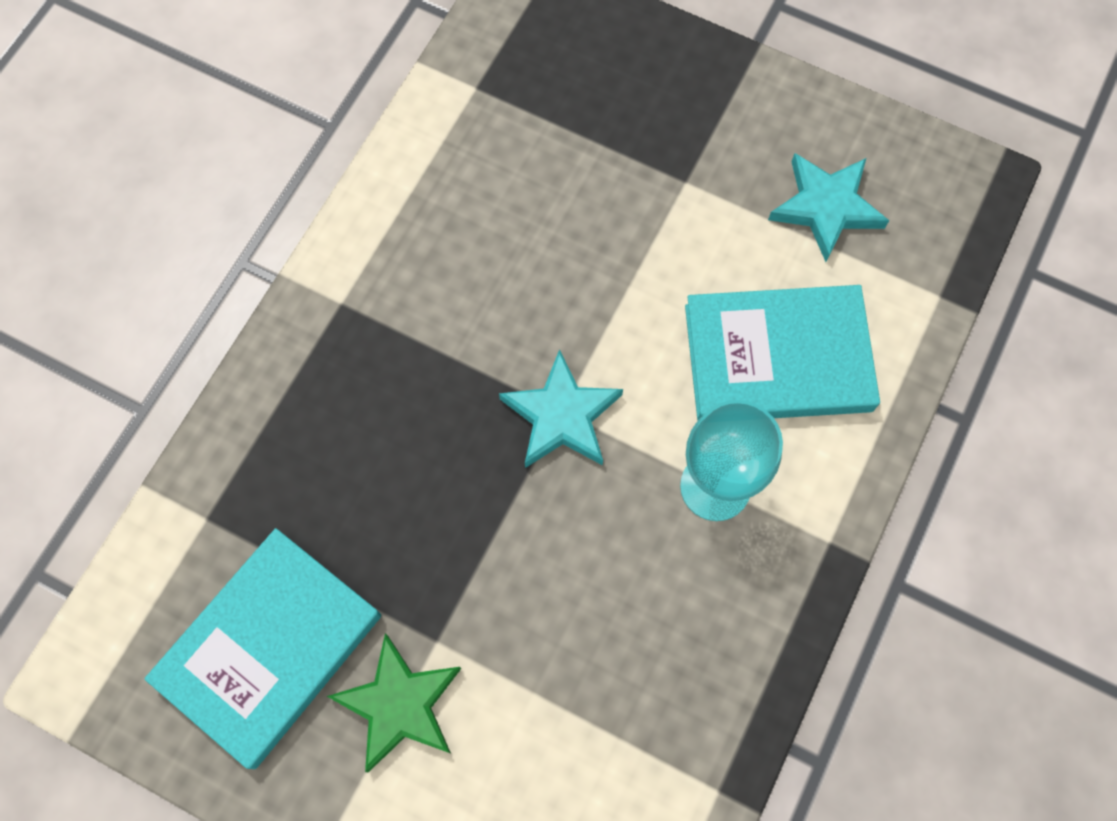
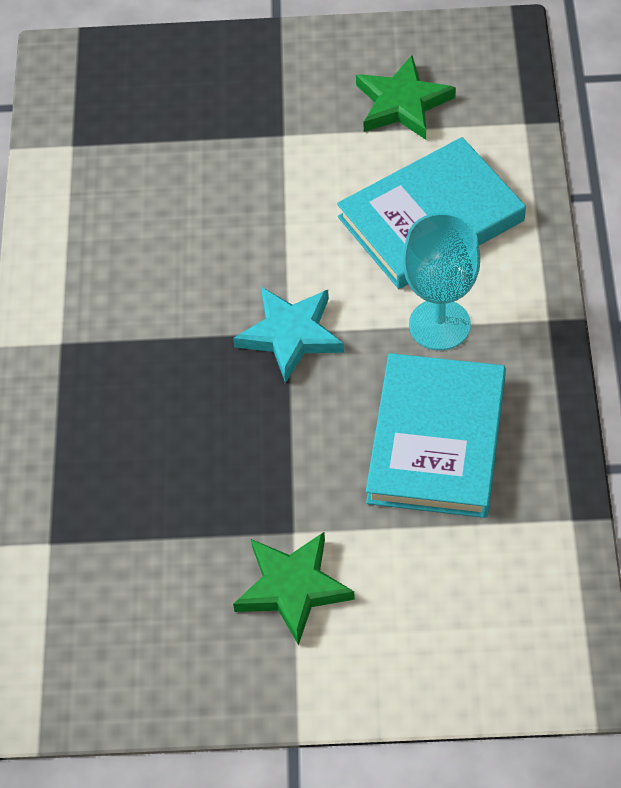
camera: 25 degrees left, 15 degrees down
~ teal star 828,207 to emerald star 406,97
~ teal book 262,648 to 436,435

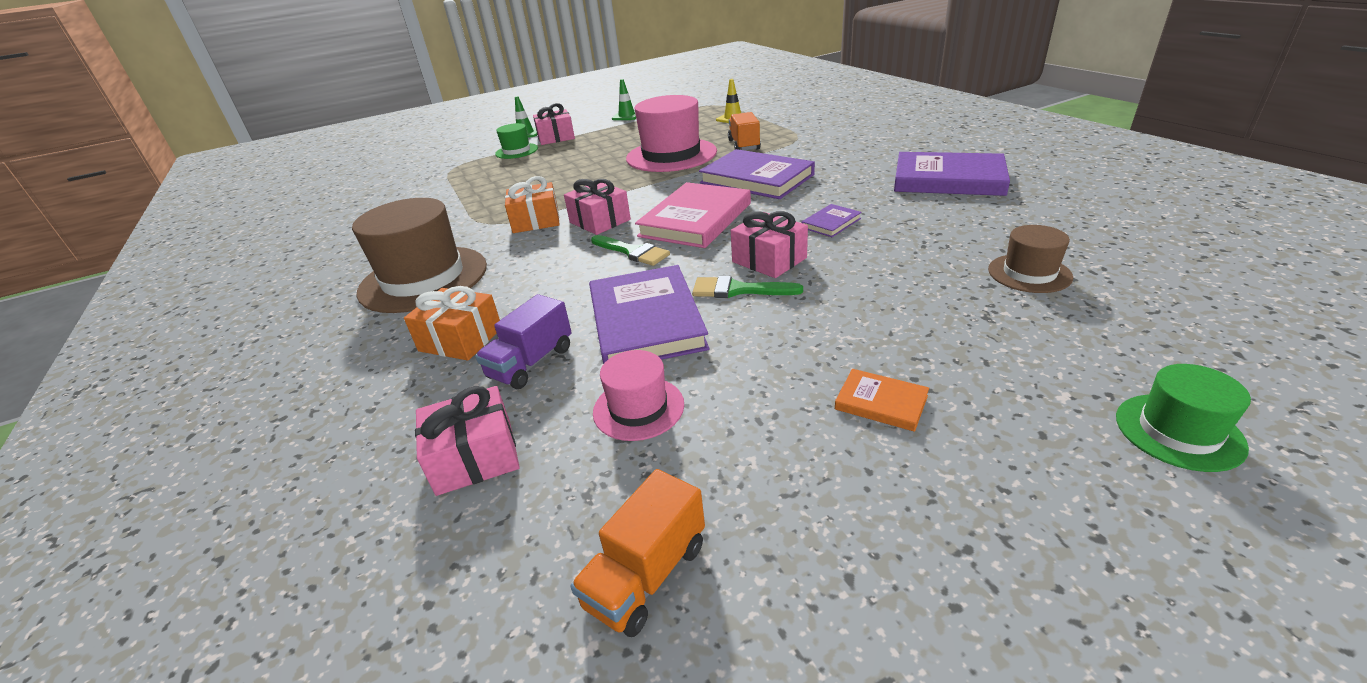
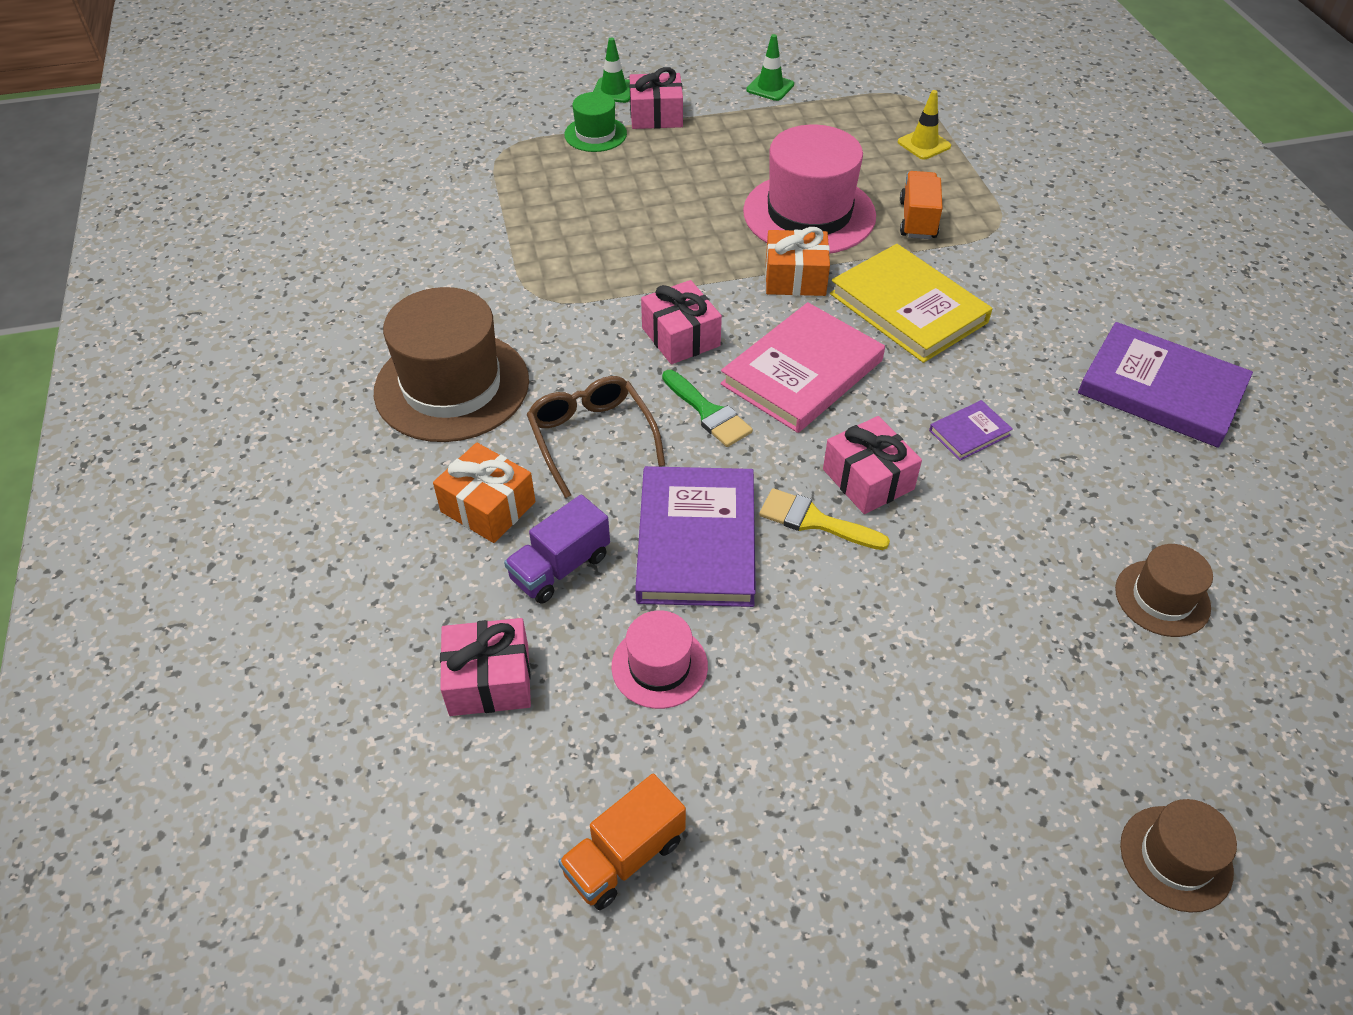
camera: 10 degrees right, 15 degrees up
+ russet spectacles 596,437
~ emerald paint brush 747,287 to golden paint brush 824,519
~ orange-coloured present 532,204 to 797,261
~ violet book 757,174 to golden book 911,303
~ emerald tall hat 1183,418 to russet tall hat 1178,855
- orange-coloured book 882,400

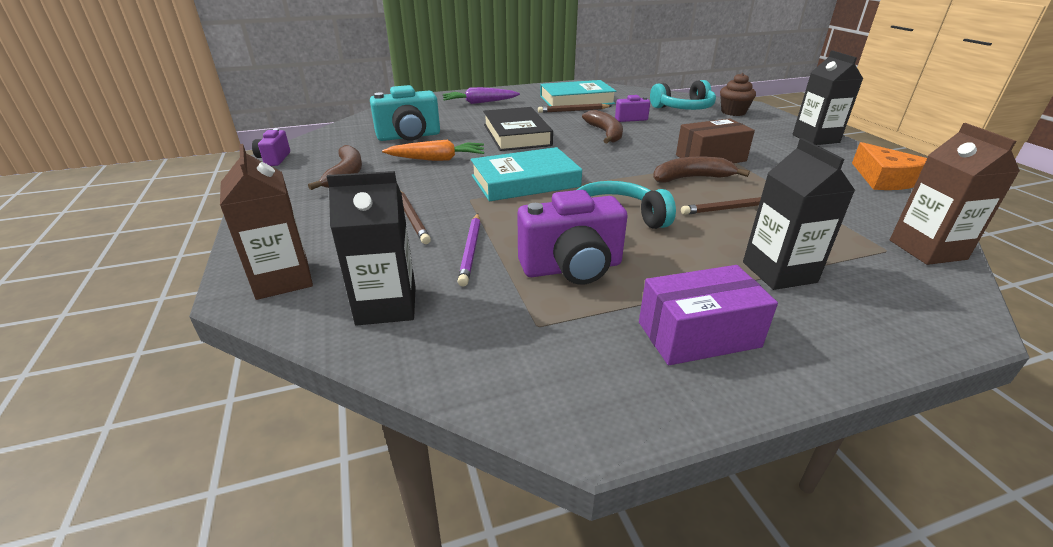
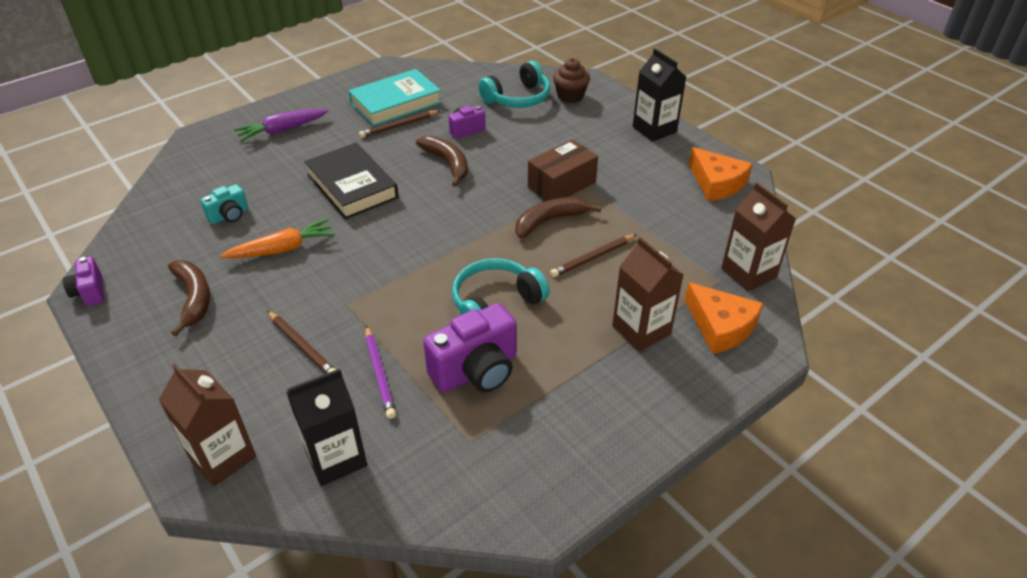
camera: 20 degrees left, 10 degrees up
~ teal photo camera 405,113 = 224,204 x0.55
~ jet-black juice carton 799,214 to russet juice carton 647,294
+ orange-coloured cheese 724,318
- teal book 526,174
- violet package 708,315

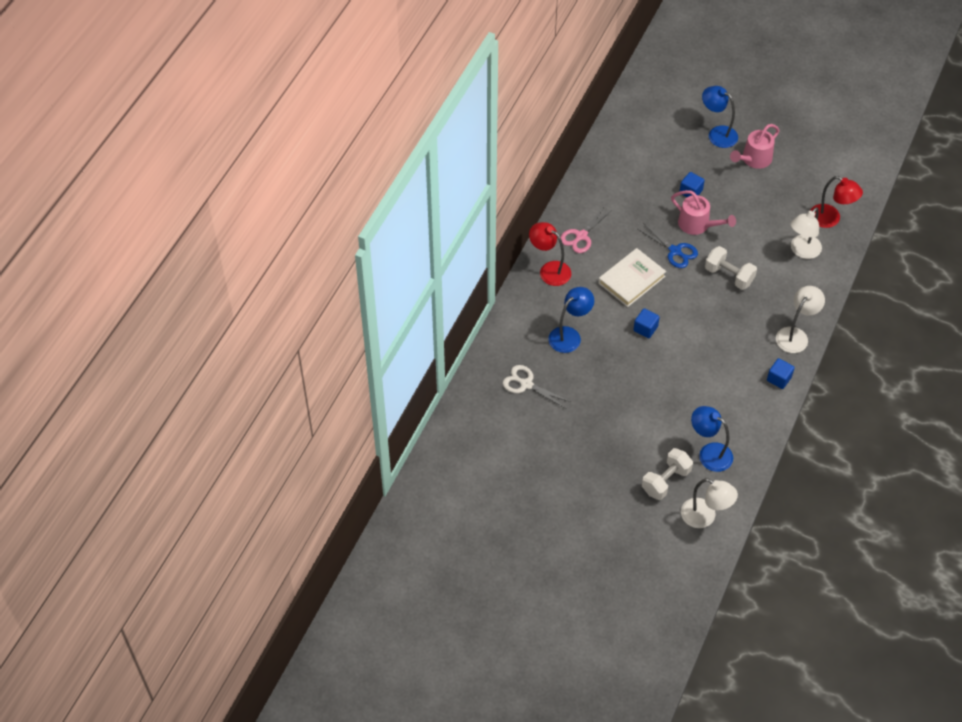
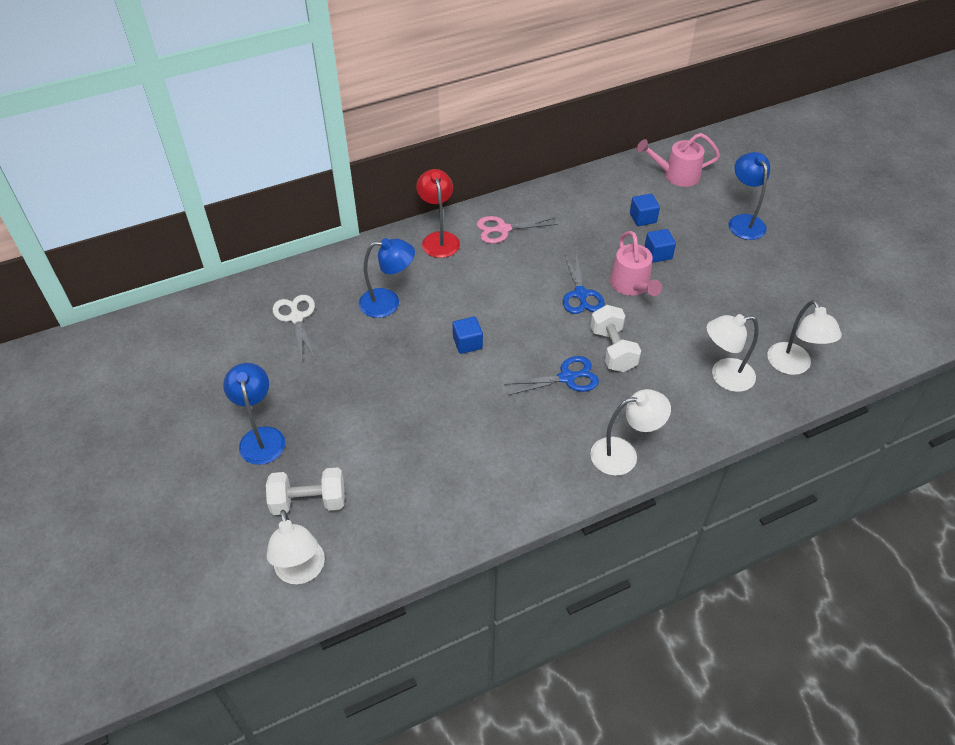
camera: 40 degrees right, 5 degrees down
~ royal blue desk lamp 712,439 to 254,414
+ royal blue shears 551,375
~ royal blue cube 781,373 to 645,210
~ pink watering pot 754,146 to 678,160
~ crimson desk lamp 836,202 to snow-white desk lamp 804,337
- snow-white book 632,277

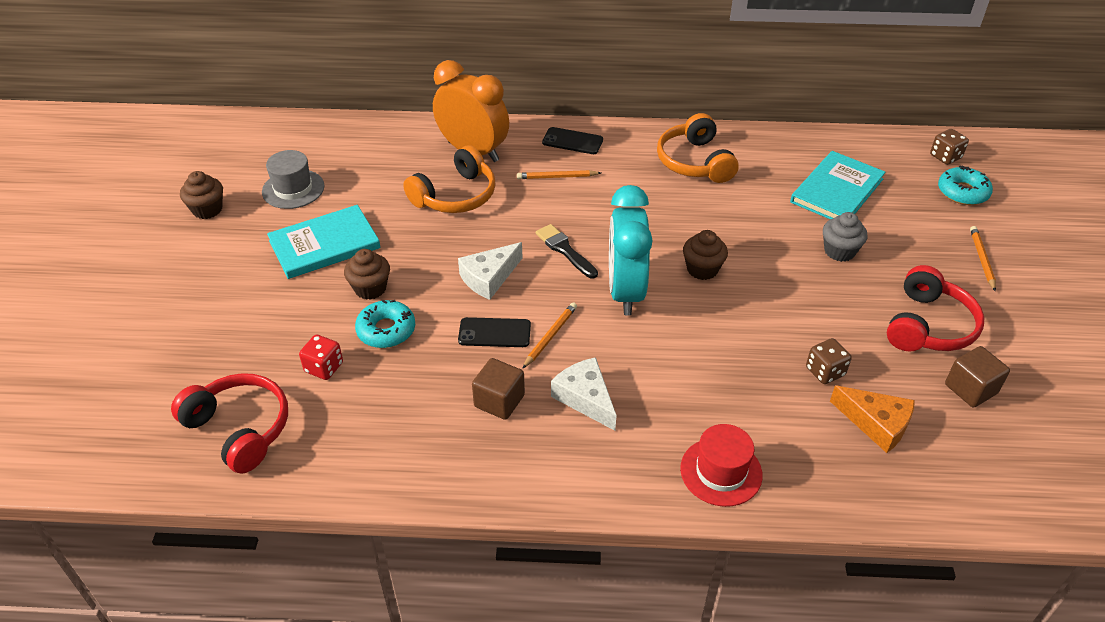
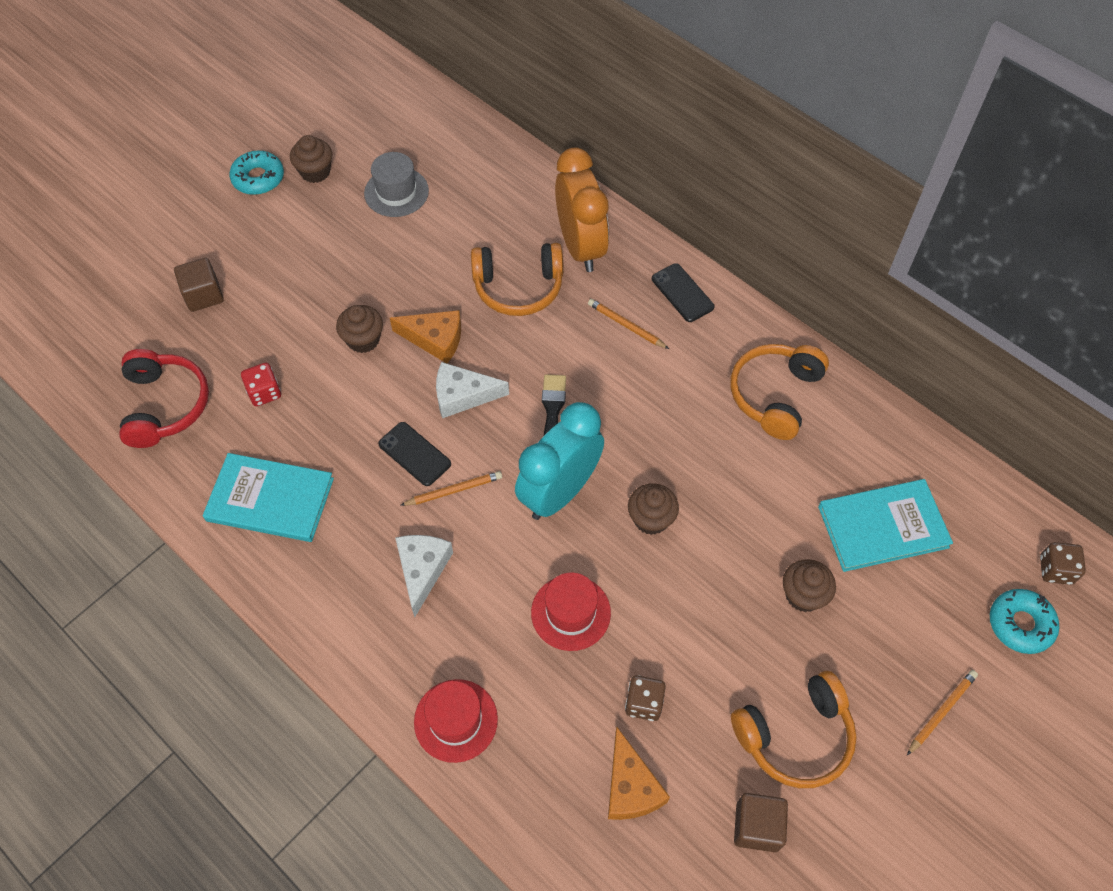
camera: 40 degrees right, 15 degrees up
~ russet cube 498,389 to 199,285
~ teal book 324,242 to 268,497
~ teal doughnut 385,324 to 257,173
+ orange-coloured cheese 425,336
+ crimson tall hat 571,611
~ crimson headphones 935,308 to orange-coloured headphones 794,729
~ gray cupcake 845,237 to russet cupcake 809,585

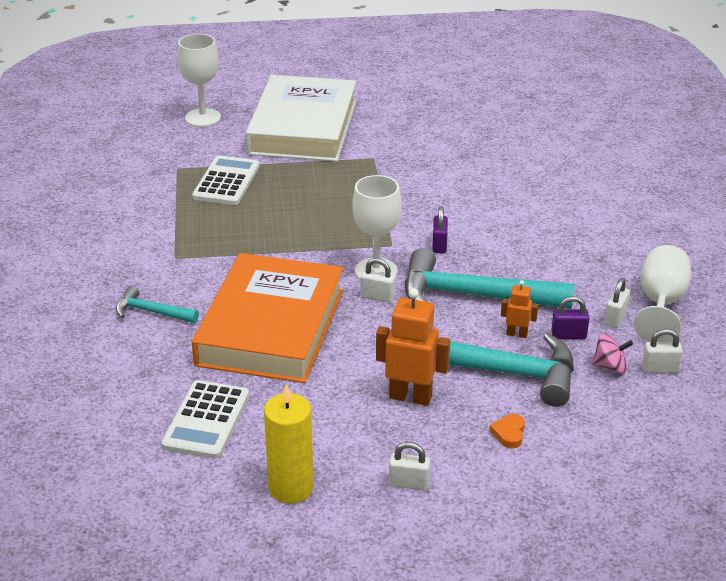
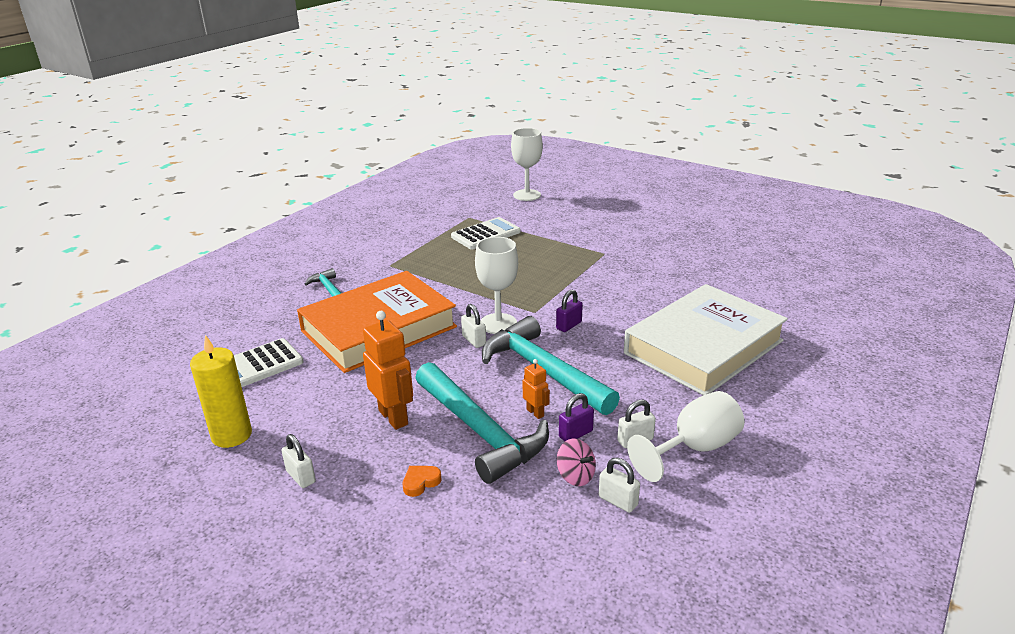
camera: 40 degrees right, 5 degrees down
~ violet small lock 570,317 = 576,417 75 degrees counterclockwise
~ snow-white book 301,118 to 706,339

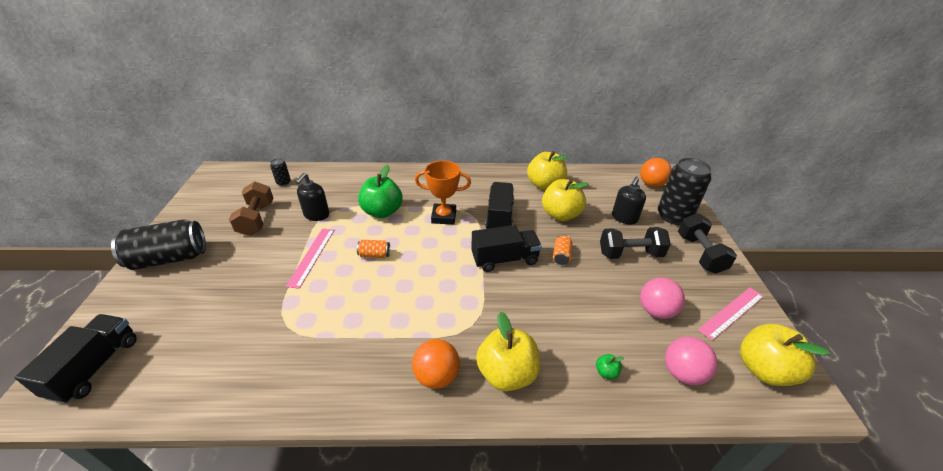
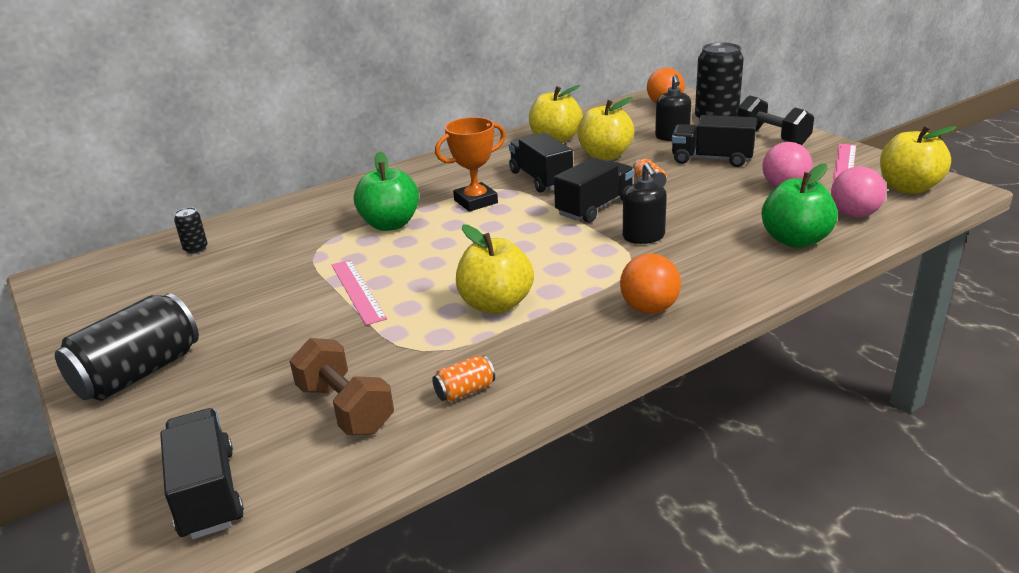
camera: 30 degrees left, 10 degrees down
~ russet hand weight 251,208 to 341,386
~ orange-coloured soda can 373,249 to 463,379
~ golden apple 508,351 to 495,269
~ jet-black soap dispenser 312,197 to 645,203
~ jet-black hand weight 635,243 to jet-black lorry 714,141
~ emerald apple 610,366 = 799,205 x2.47

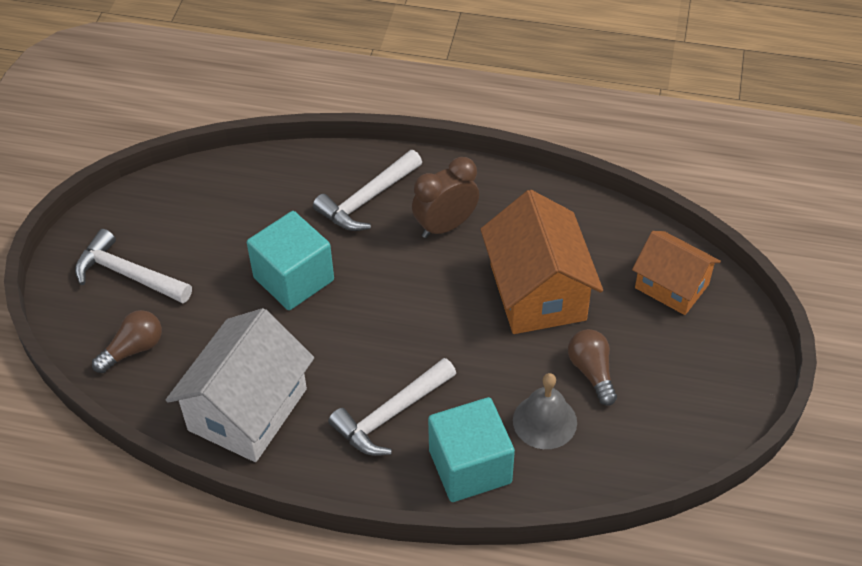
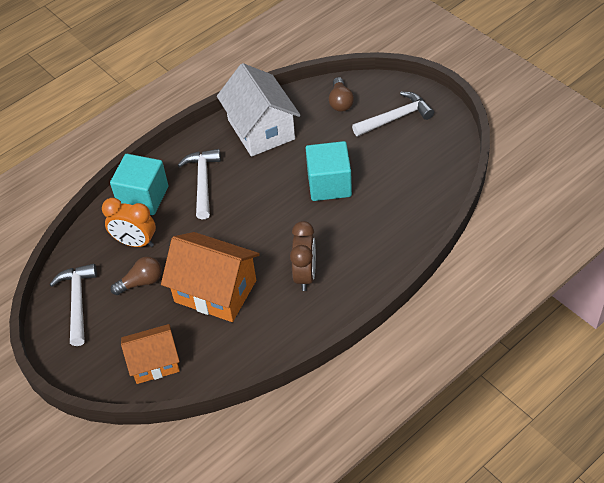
camera: 130 degrees right, 0 degrees up
~ snow-white claw hammer 367,190 to 73,305
~ gray bell 545,411 to orange-coloured bedside clock 129,222
~ russet light bulb 592,367 = 136,275 45 degrees counterclockwise

